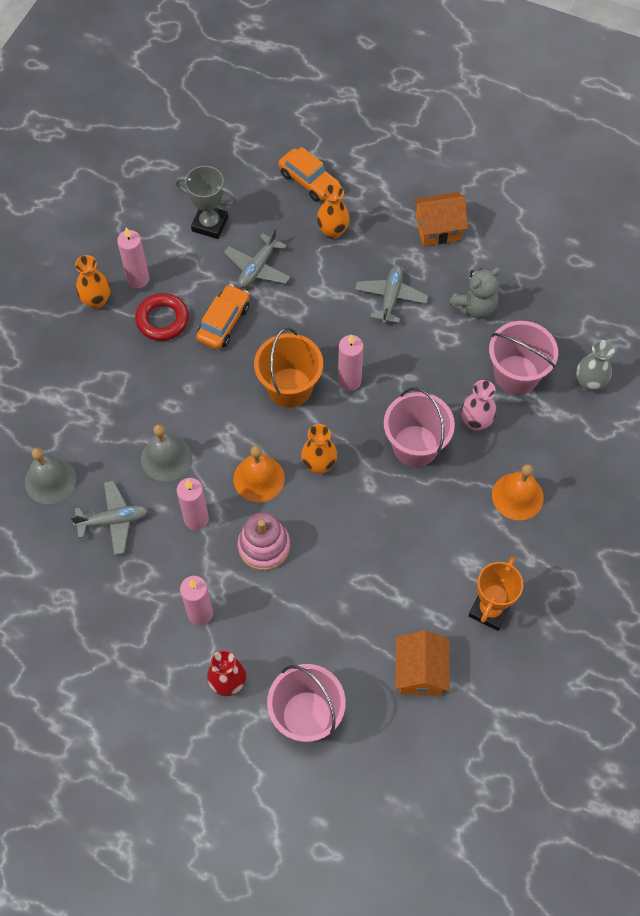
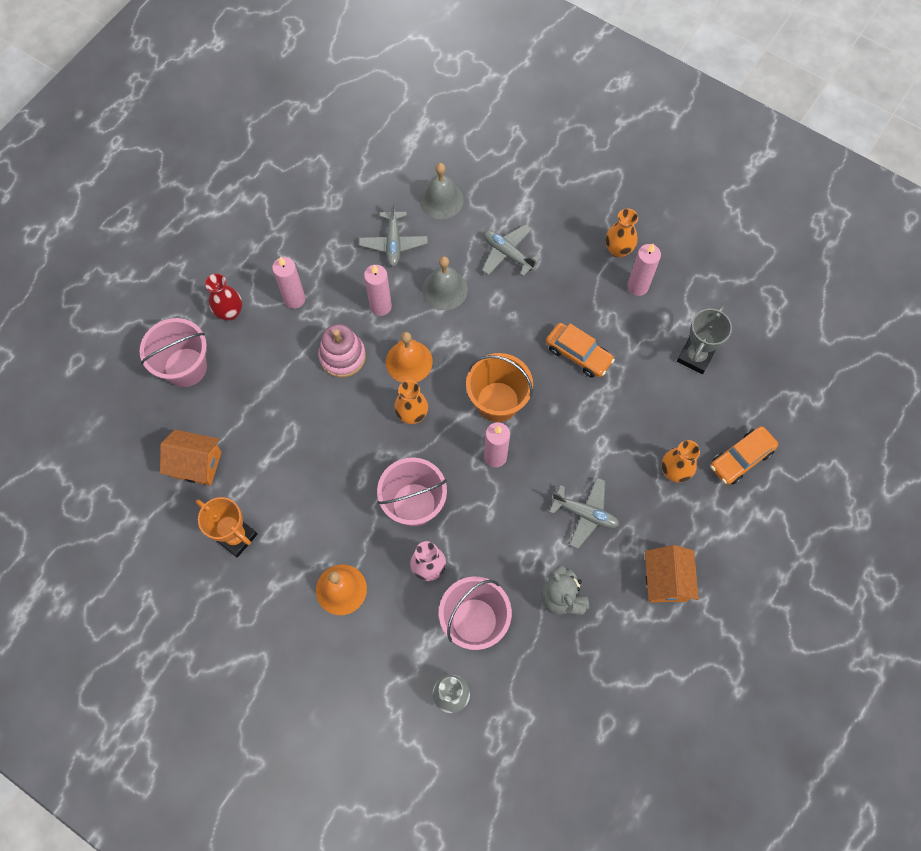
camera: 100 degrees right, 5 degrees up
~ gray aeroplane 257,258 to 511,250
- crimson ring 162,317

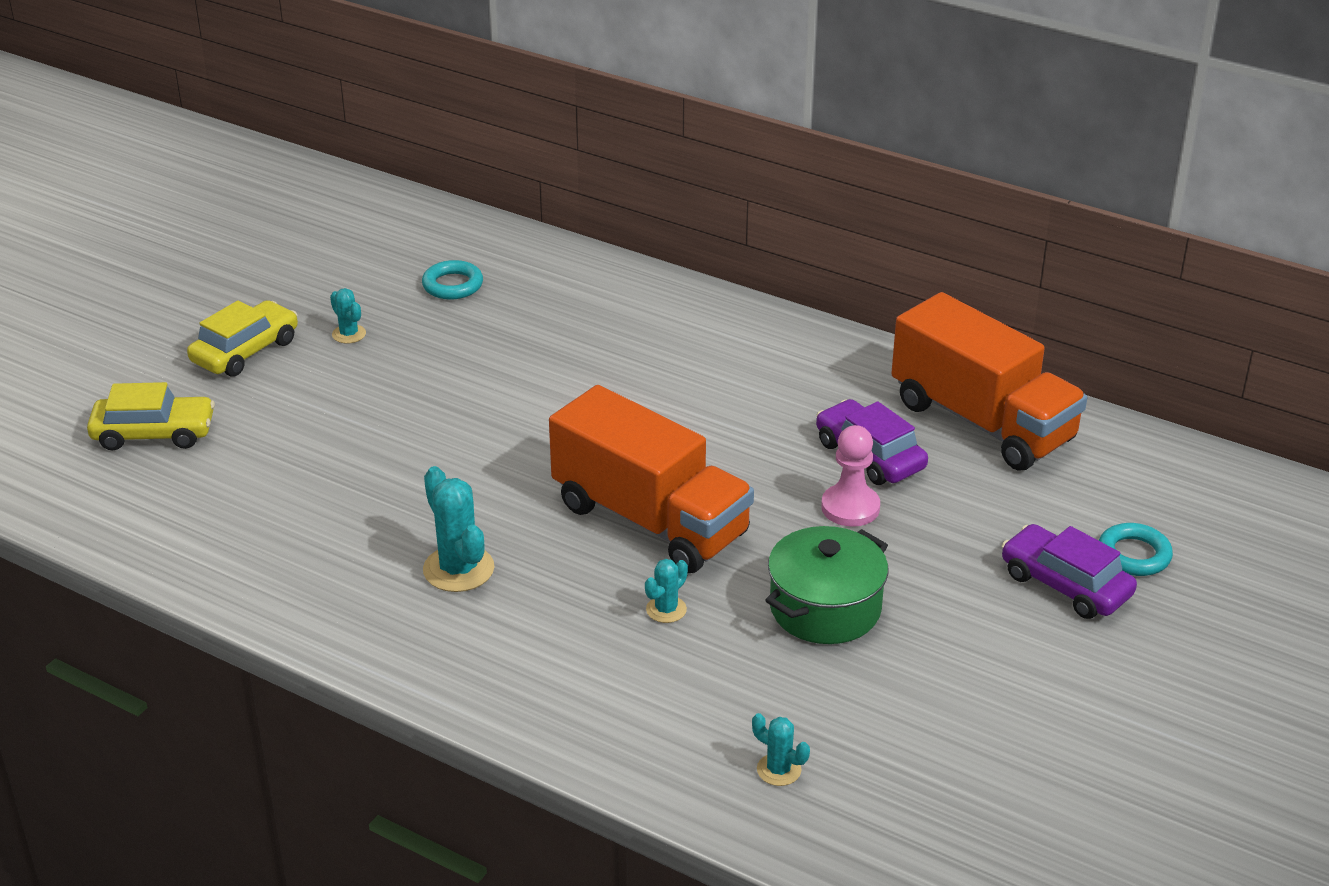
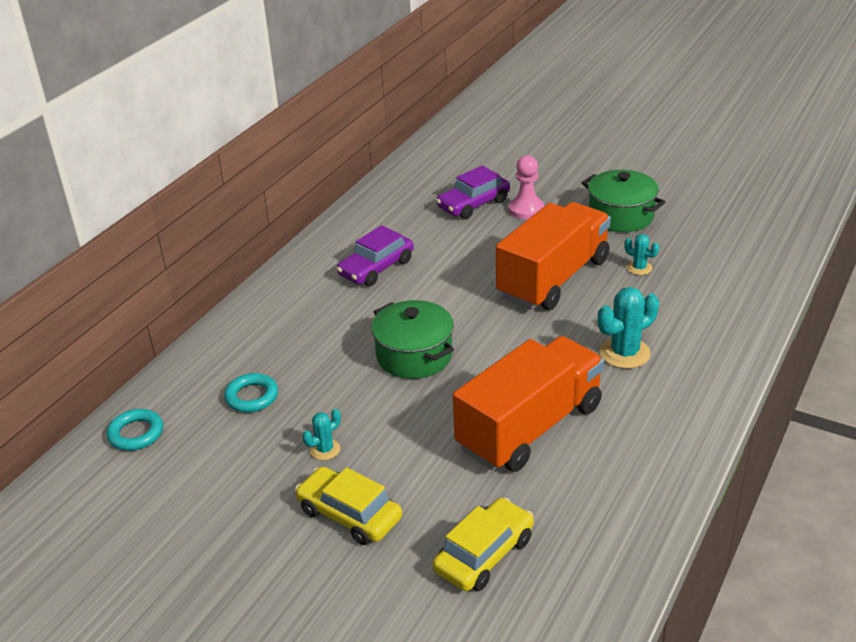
camera: 90 degrees left, 0 degrees up
~ teal ring 1136,549 to 135,430
~ violet car 1069,571 to 375,255
+ emerald pot 412,339
~ golden car 151,416 = 483,544 45 degrees clockwise
~ orange-coloured lorry 989,381 to 528,404
- teal prickly plant 781,749

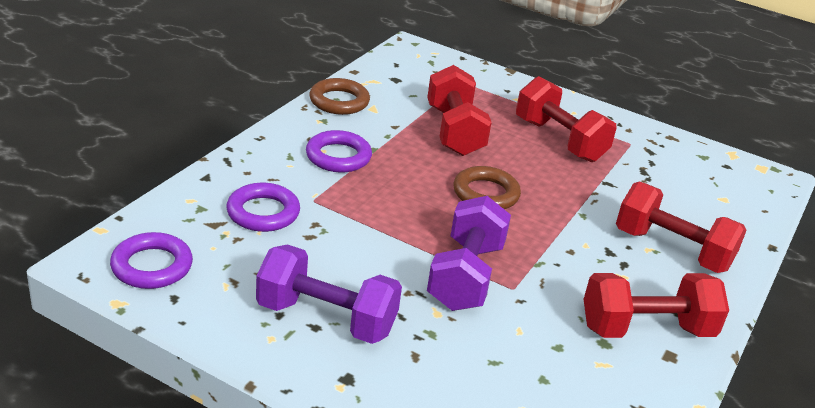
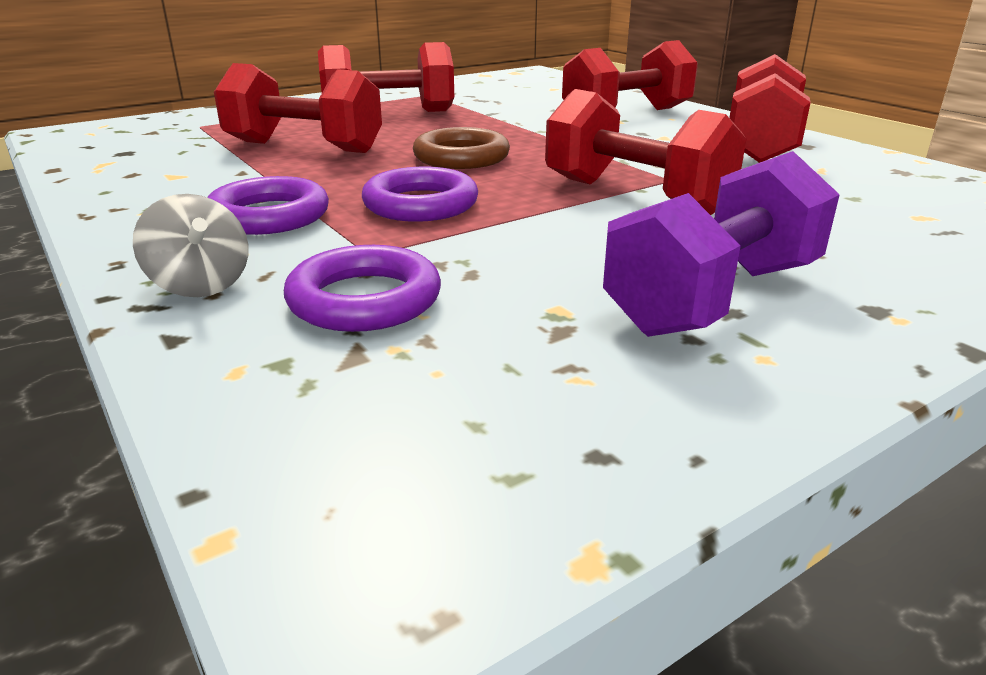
camera: 60 degrees left, 5 degrees down
+ gray toy top 190,245
~ violet ring 151,260 to 420,194
~ violet hand weight 469,253 to crimson hand weight 645,152
- russet ring 339,96

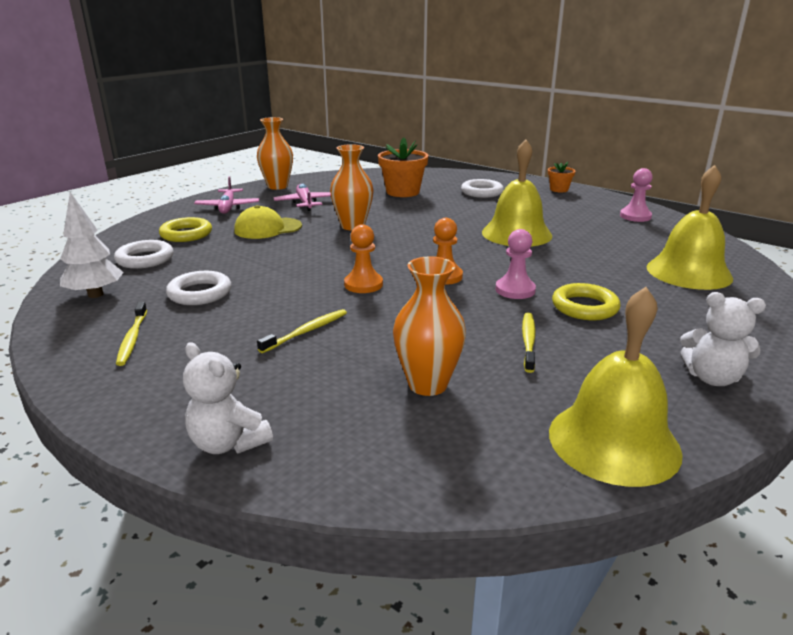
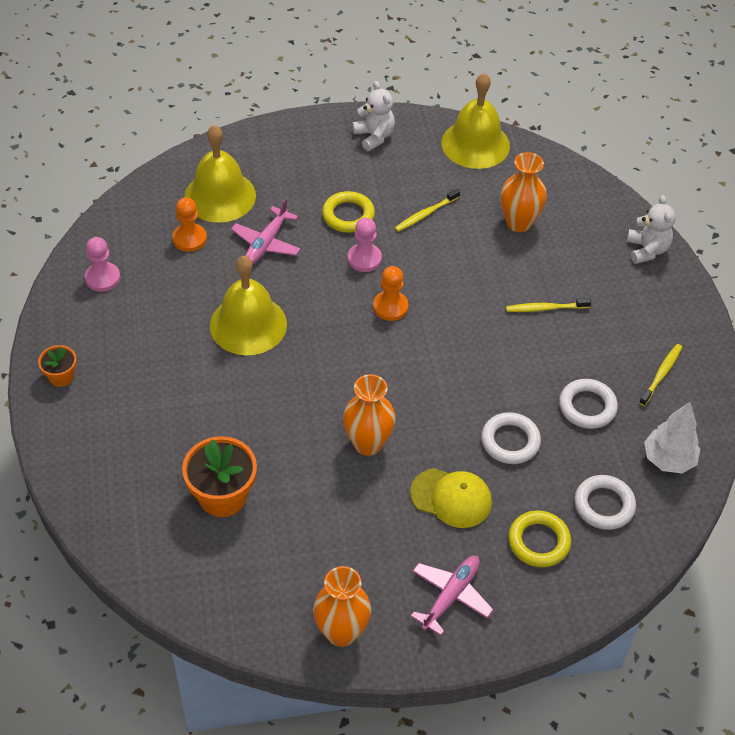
camera: 140 degrees left, 25 degrees up
~ orange-coloured game pawn 363,258 to 189,224
~ pink aeroplane 302,197 to 265,231
~ snow-white ring 482,188 to 511,438

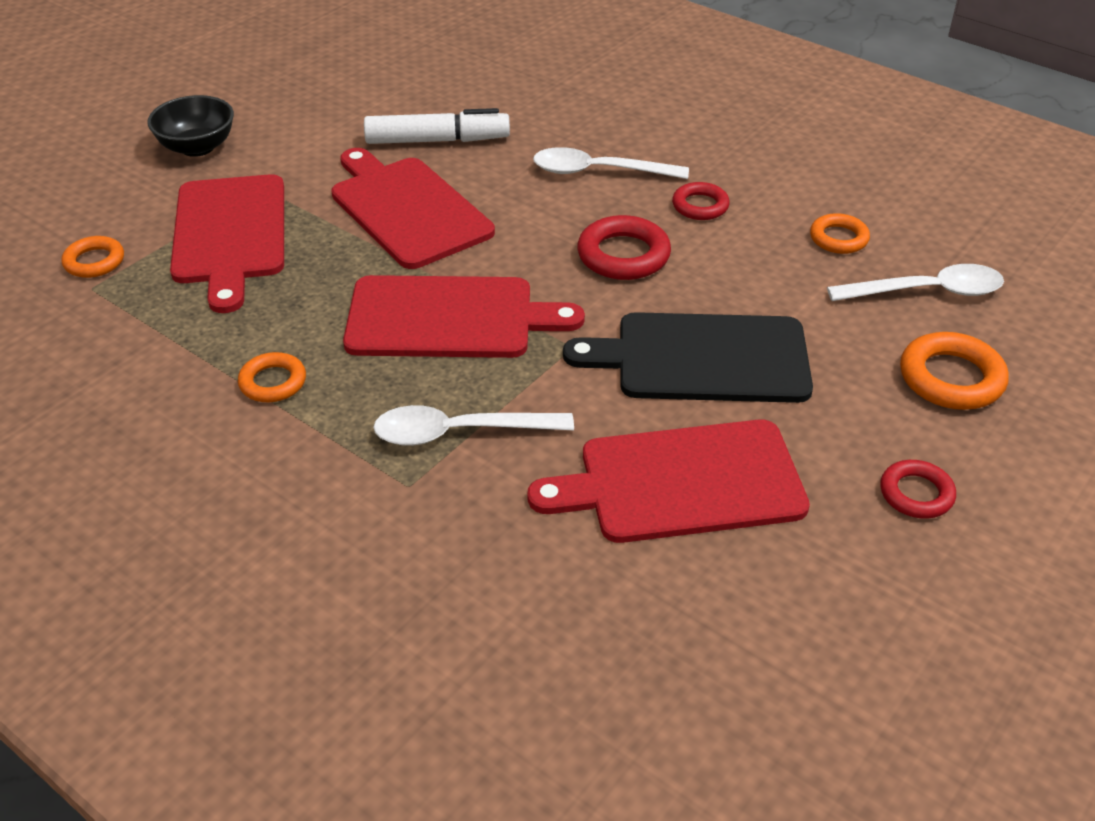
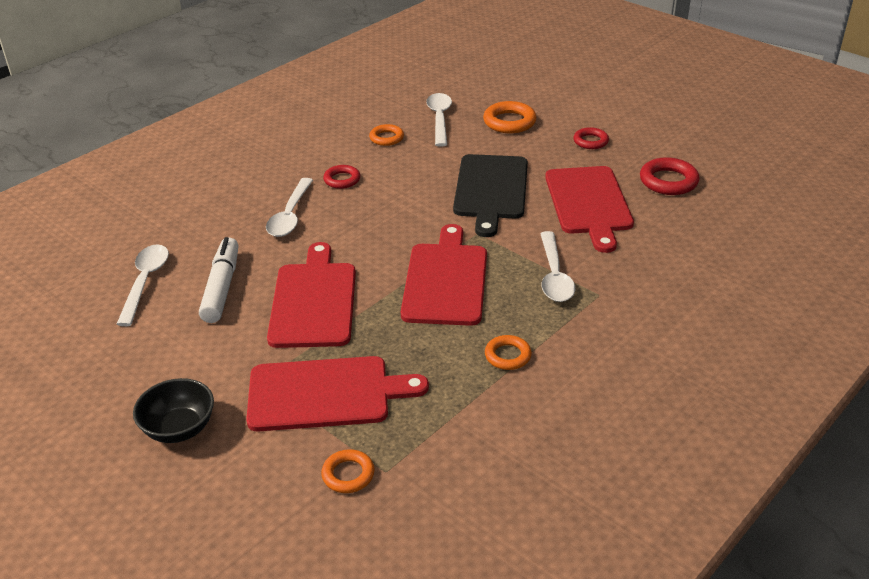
camera: 85 degrees left, 5 degrees down
+ snow-white spoon 142,285
~ crimson cutting board 413,208 = 311,295 120 degrees clockwise
~ crimson ring 624,247 to 670,176

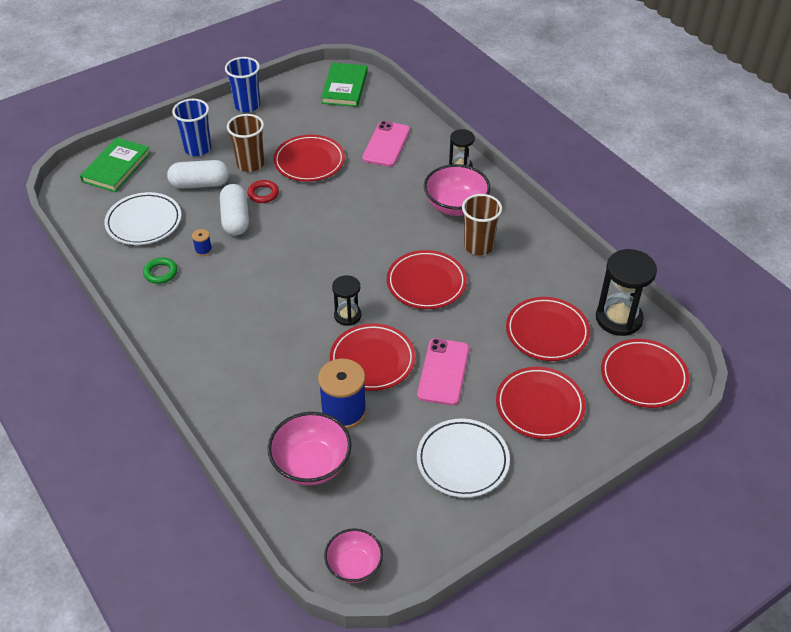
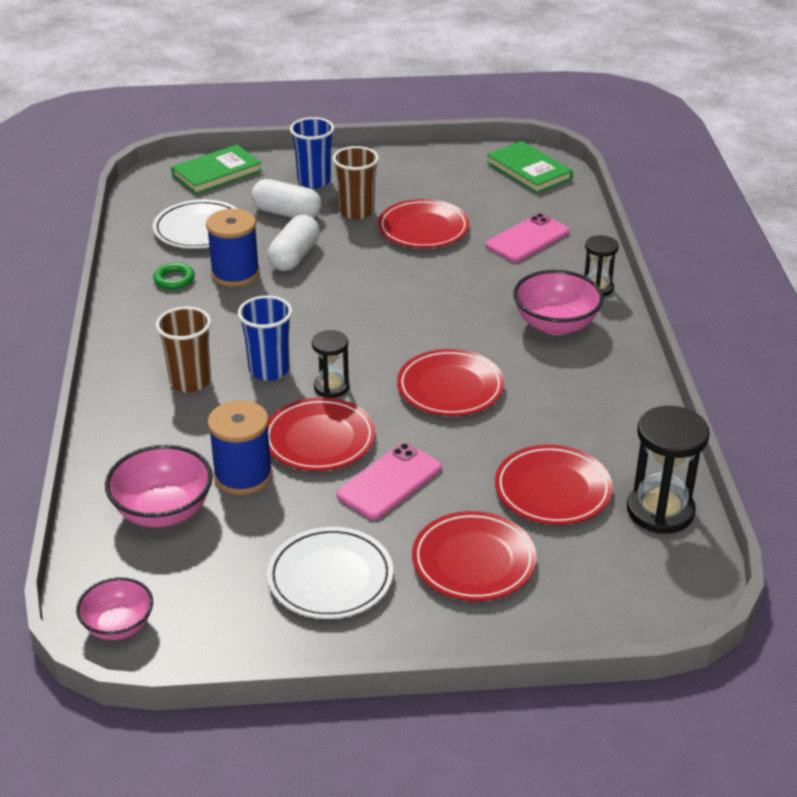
camera: 30 degrees right, 10 degrees down
~ russet beaker 482,225 to 183,349
~ royal blue spool 202,242 = 233,248 x2.30
~ royal blue beaker 242,85 to 265,338
~ emerald book 344,85 = 529,167 75 degrees counterclockwise
- crimson ring 263,191
- crimson plate 645,373

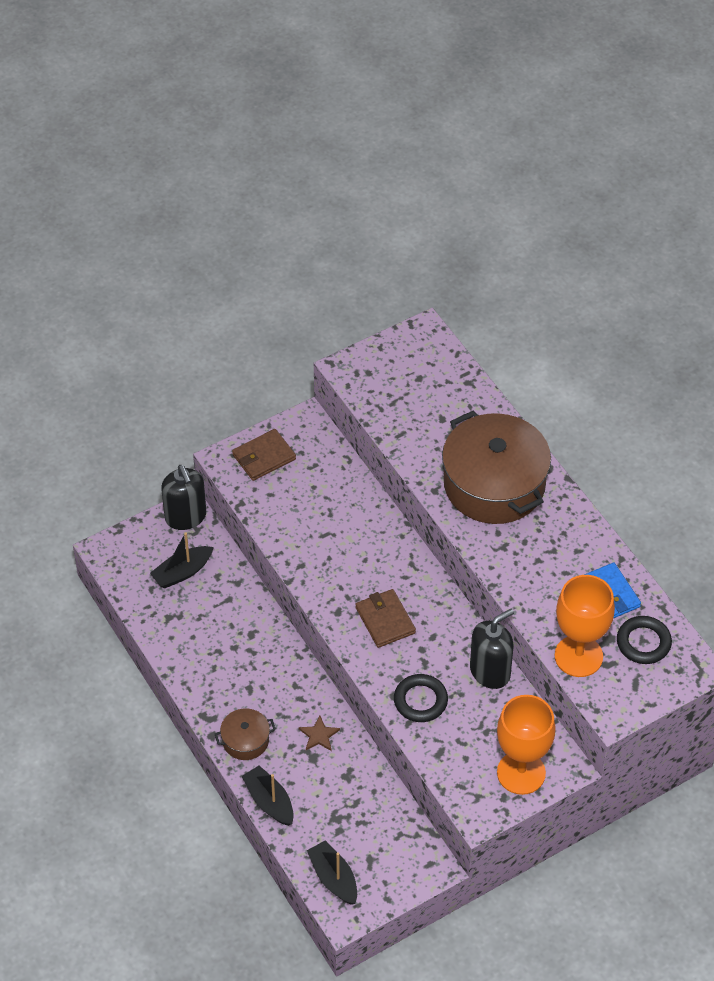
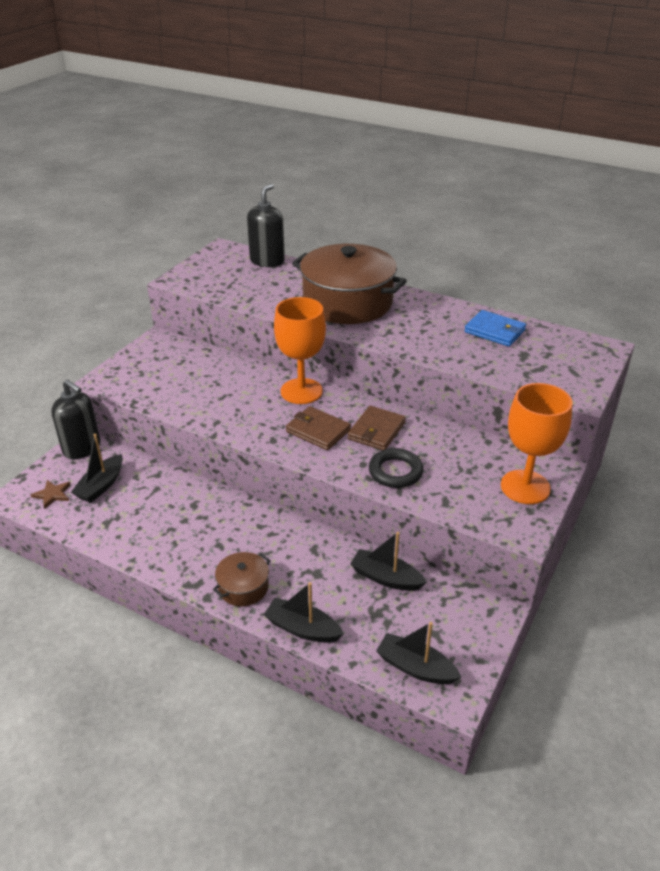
camera: 30 degrees left, 15 degrees down
~ russet star 319,733 to 51,494
~ jet-black soap dispenser 492,649 to 266,225
~ orange-coloured wine glass 585,626 to 300,350
~ russet card wallet 264,455 to 377,428
+ jet-black toy boat 388,561
- jet-black ring 644,640

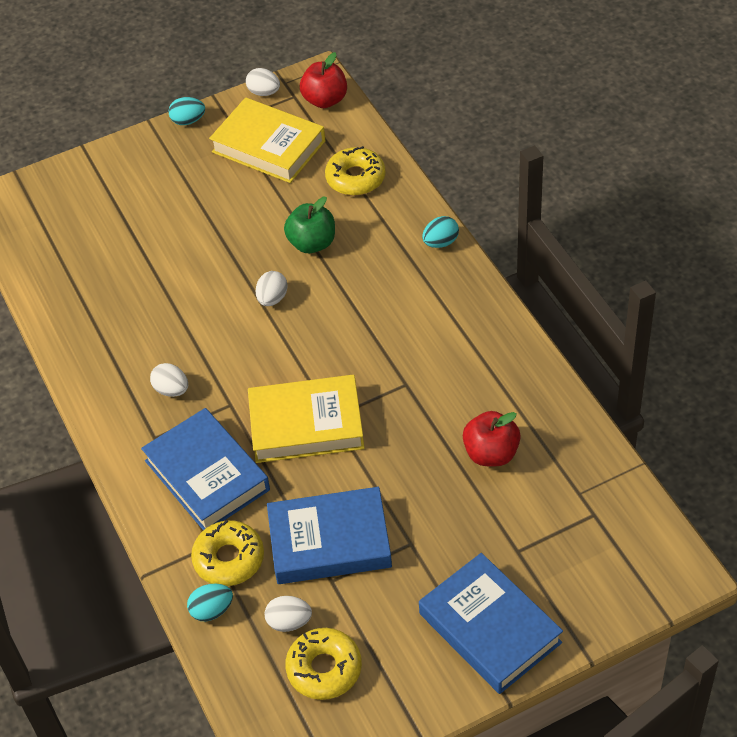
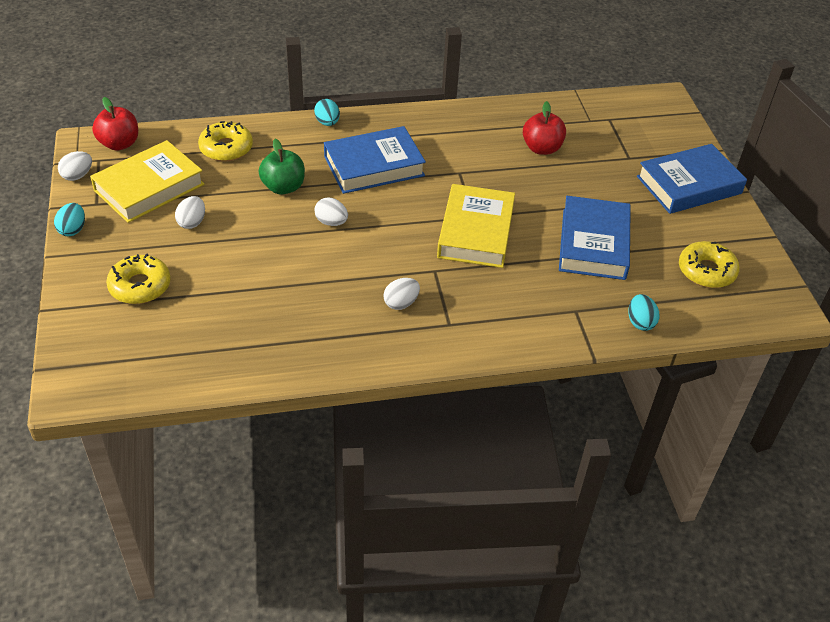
camera: 80 degrees left, 5 degrees down
~ golden doughnut 227,553 to 138,279
~ snow-white egg shape 288,614 to 190,212
~ royal blue book 205,469 to 375,160

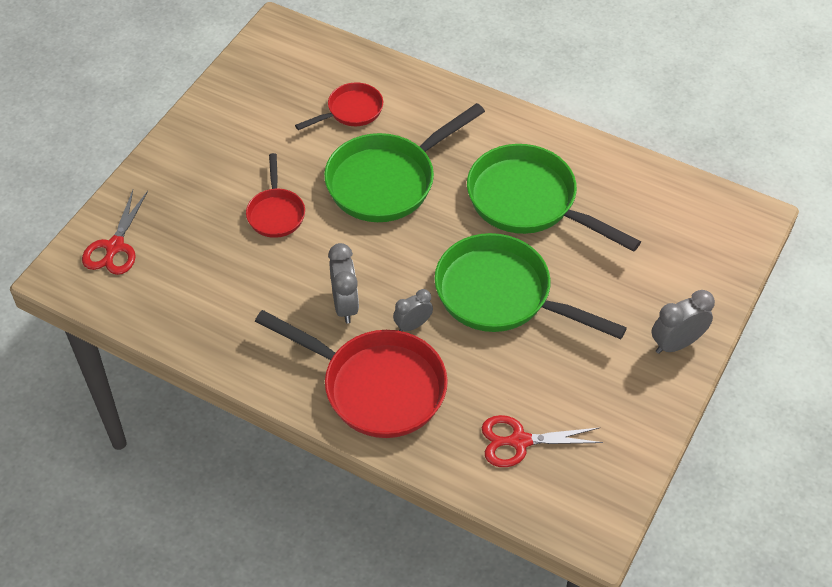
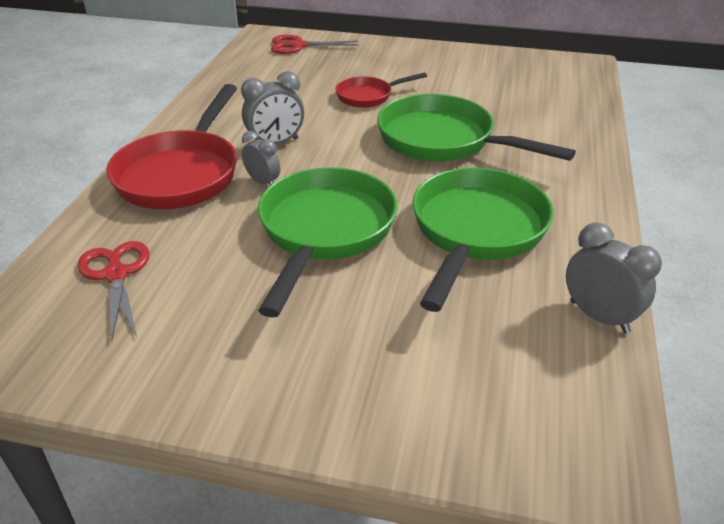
camera: 75 degrees right, 15 degrees down
~ gray bedside clock 683,322 to 614,278
- crimson skillet 339,106

